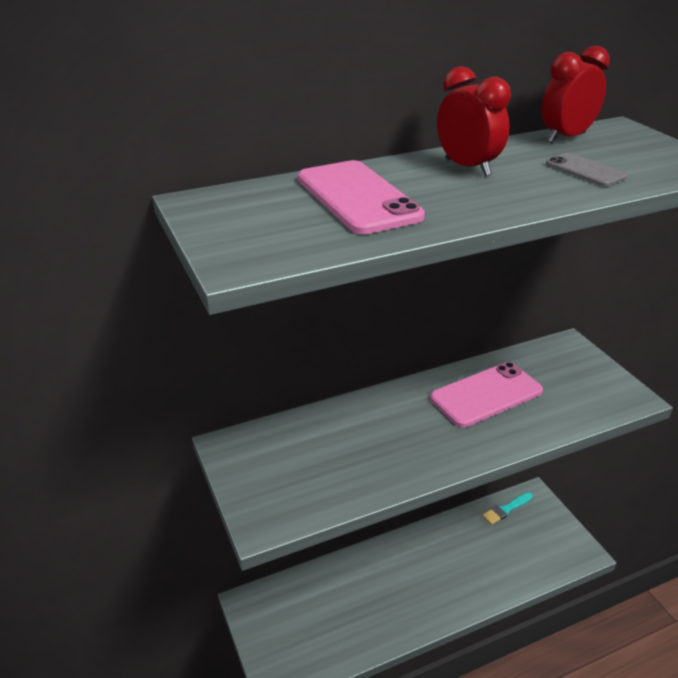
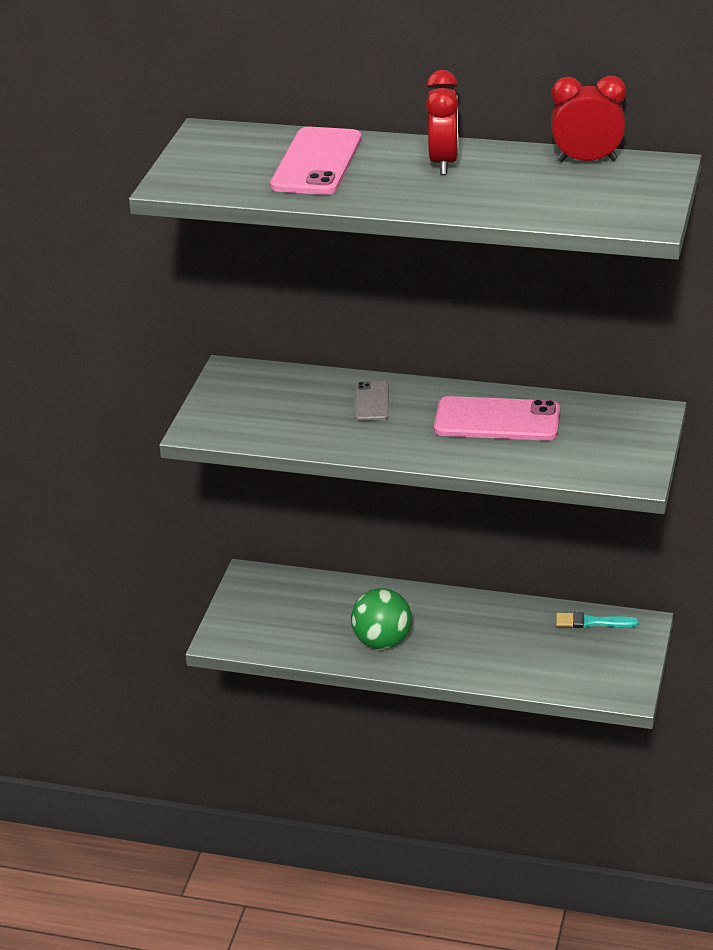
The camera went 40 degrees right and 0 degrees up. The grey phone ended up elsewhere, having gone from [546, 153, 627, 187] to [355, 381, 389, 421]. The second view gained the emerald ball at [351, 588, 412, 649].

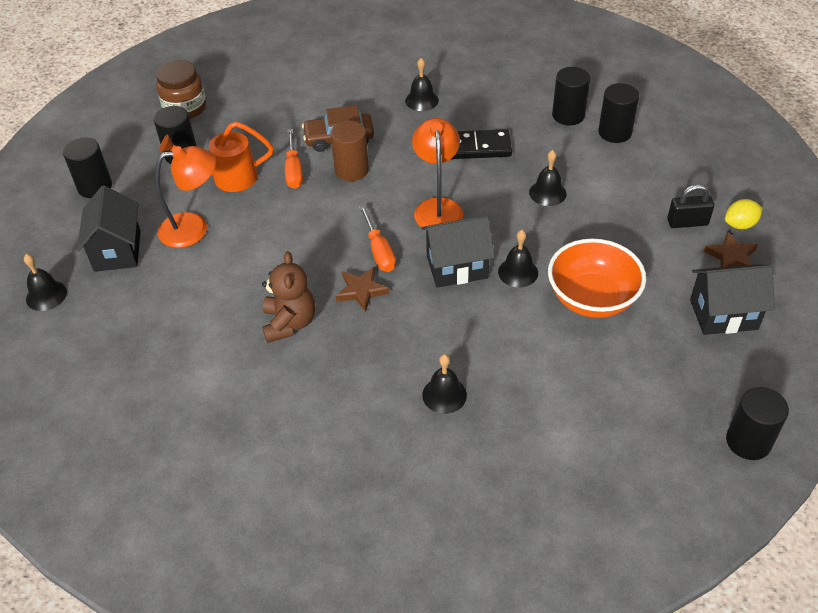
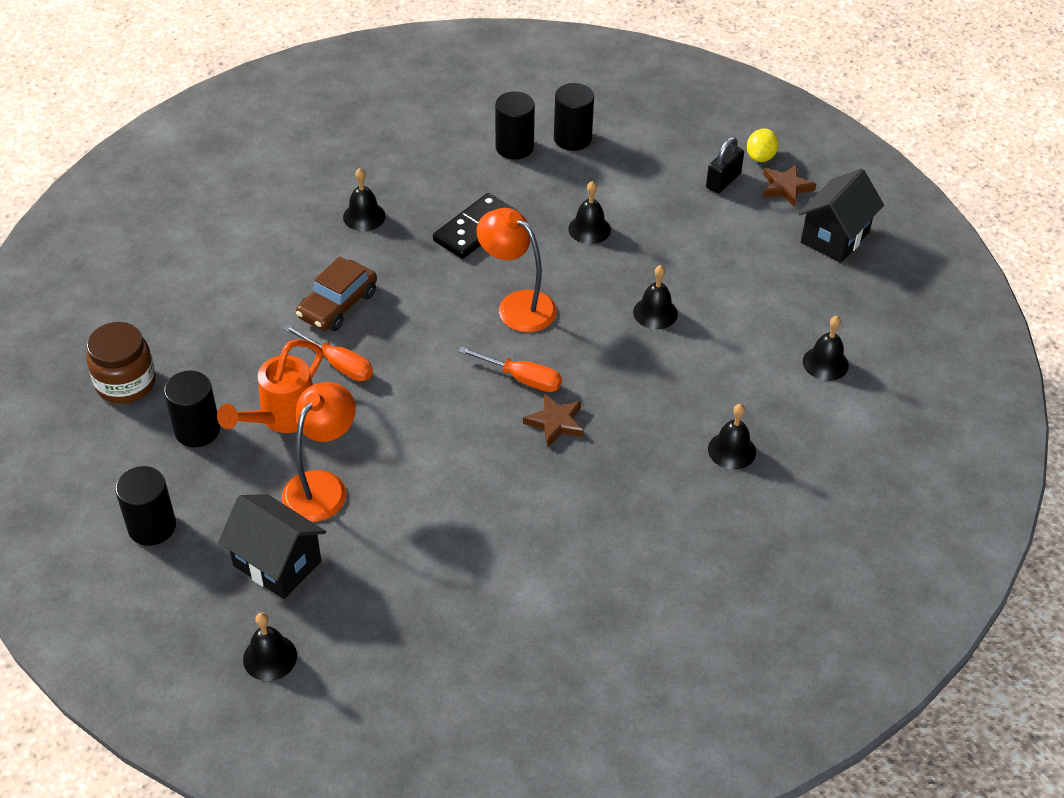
The camera went 50 degrees left and 0 degrees up. The second view lost the russet stuffed bear at [262, 251, 315, 343]. The second view lost the russet cylinder at [330, 121, 369, 181]. The second view lost the ebony cottage at [421, 216, 495, 288]. The second view lost the bright orange serving bowl at [548, 239, 646, 318]. The second view lost the ebony cylinder at [726, 387, 789, 460]. The second view gained the ebony hand bell at [803, 316, 849, 381].

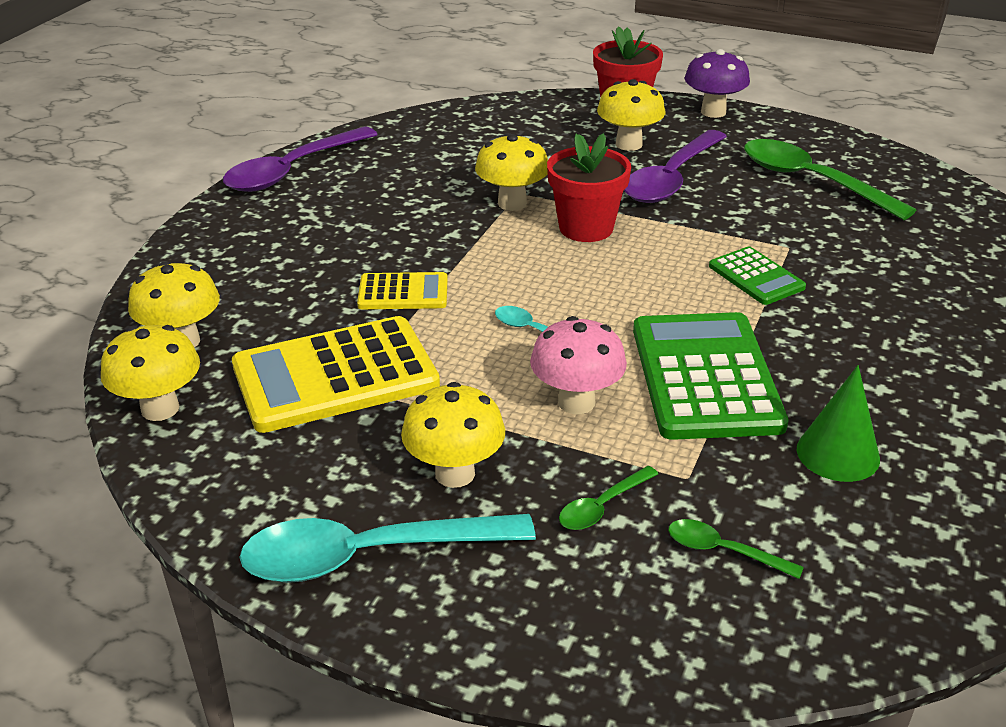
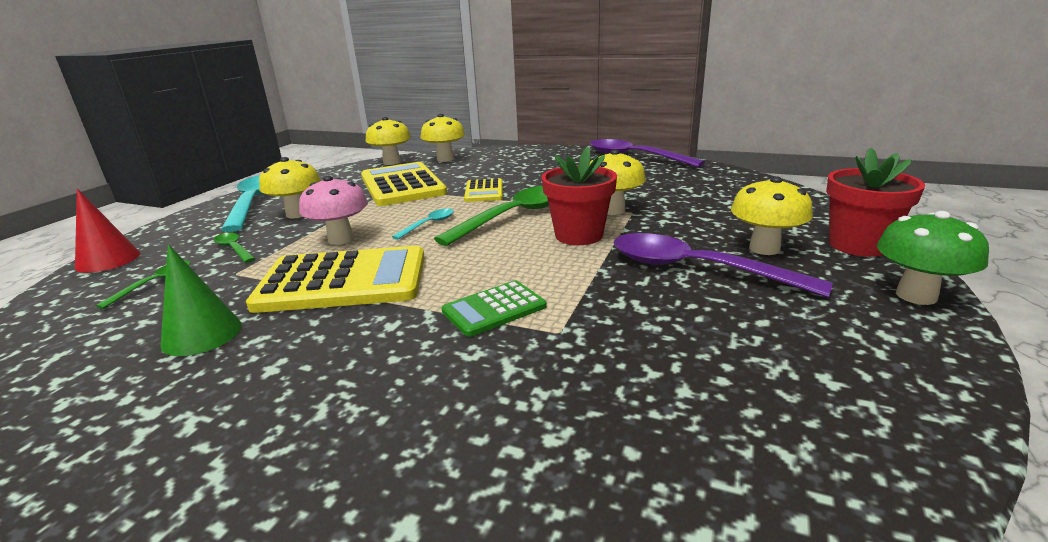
The camera went 90 degrees right and 10 degrees down. What was the emerald calculator at [633, 312, 789, 440] turned into the yellow calculator at [246, 246, 425, 313]. What was the royal purple mushroom at [684, 49, 750, 118] turned into the emerald mushroom at [877, 211, 989, 305]. The emerald spoon ended up elsewhere, having gone from [744, 139, 916, 220] to [434, 186, 549, 246]. The second view gained the scarlet cone shape at [75, 189, 140, 273].

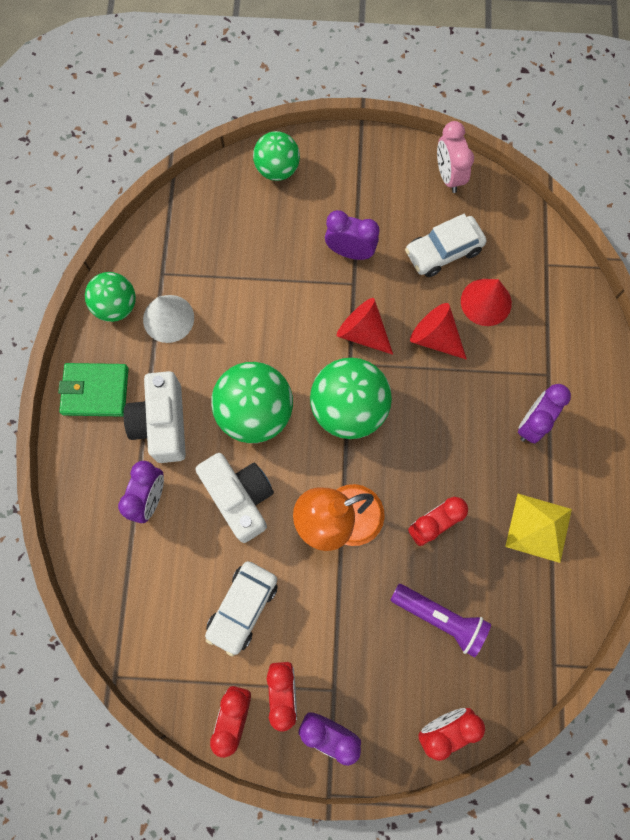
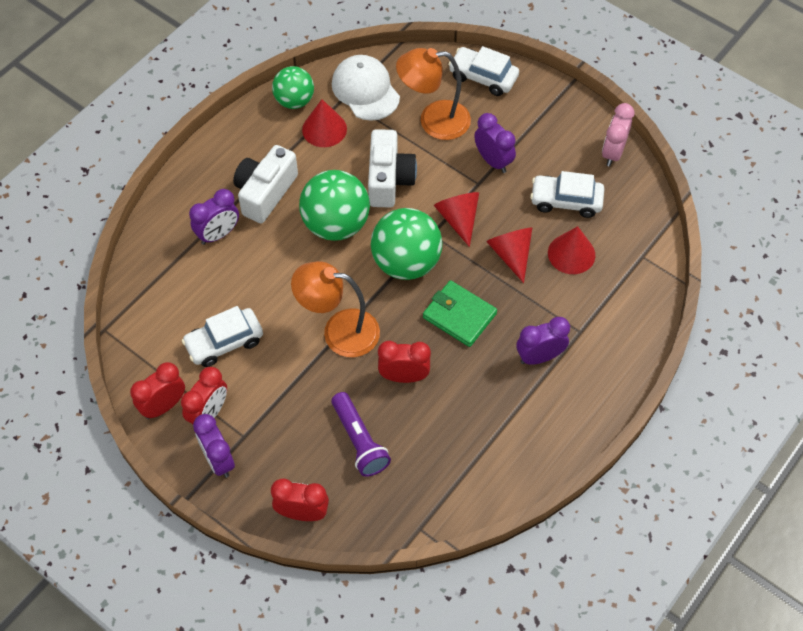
The camera went 35 degrees right and 15 degrees down. The emerald wallet ended up elsewhere, having gone from [58, 363, 129, 417] to [423, 280, 497, 347]. What was the white cone shape at [143, 295, 194, 343] turned into the scarlet cone shape at [302, 99, 347, 147]. The white camera ended up elsewhere, having gone from [195, 453, 274, 543] to [368, 129, 417, 208]. Where the emerald ball stood at [253, 131, 300, 181], the white car came to stand at [448, 46, 519, 96]. The second view lost the yellow solid pyramid at [505, 494, 572, 563]. The second view gained the white peaked cap at [332, 55, 400, 121]. The second view gained the bright orange reading lamp at [396, 48, 471, 140].

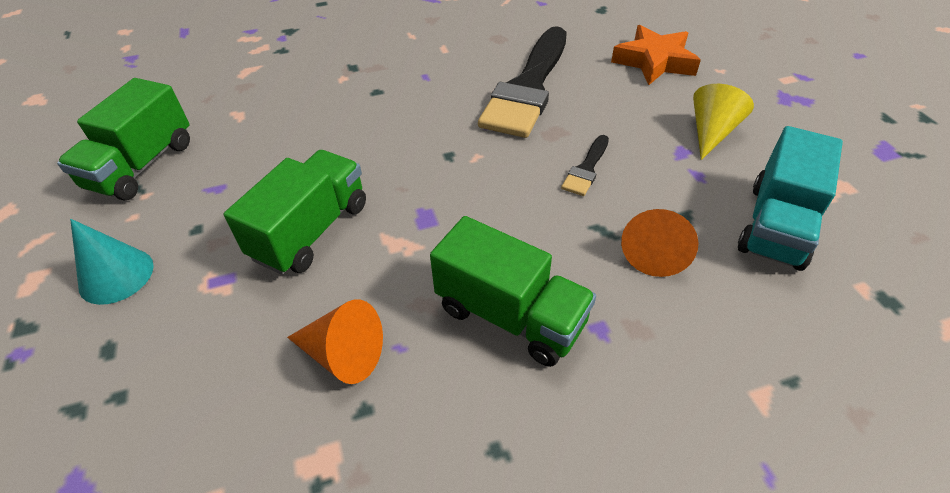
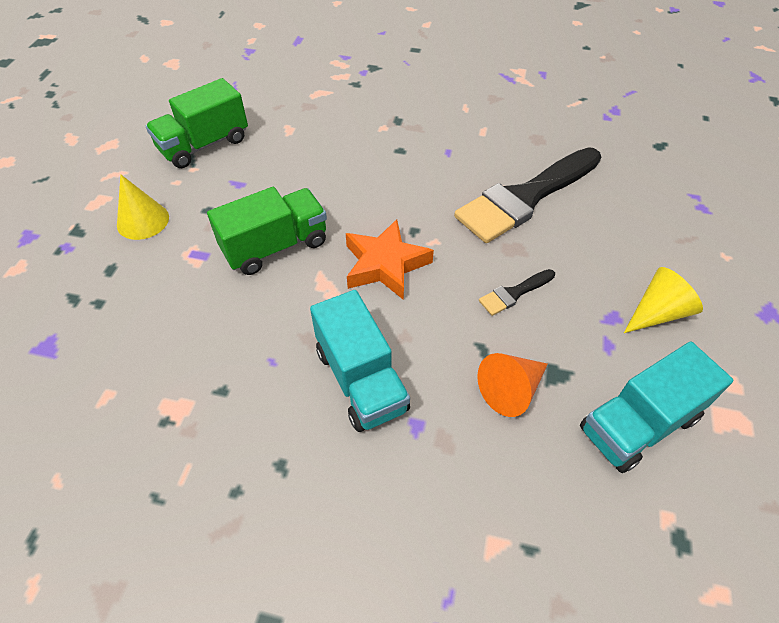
The camera went 30 degrees right and 5 degrees up. What was the turquoise cone shape at [70, 219, 154, 305] turned into the yellow cone shape at [117, 174, 169, 240]. The second view lost the bright orange cone shape at [287, 299, 383, 384]. What was the emerald truck at [430, 216, 596, 367] turned into the turquoise truck at [310, 290, 410, 432]. The bright orange five-pointed star ended up elsewhere, having gone from [611, 25, 701, 85] to [346, 219, 434, 300].

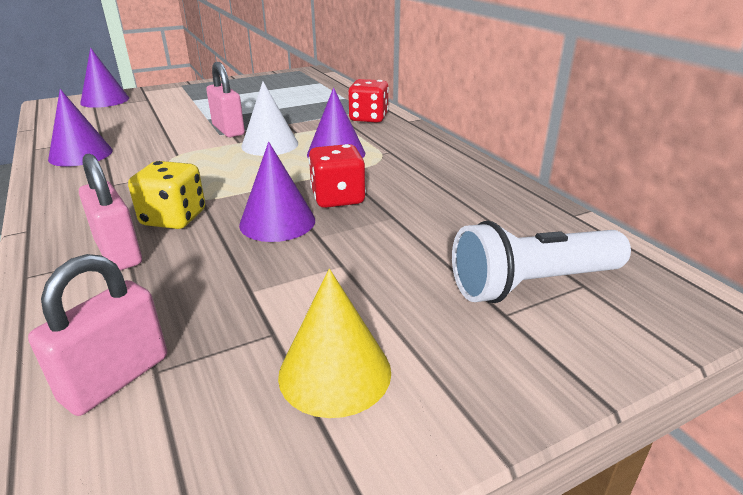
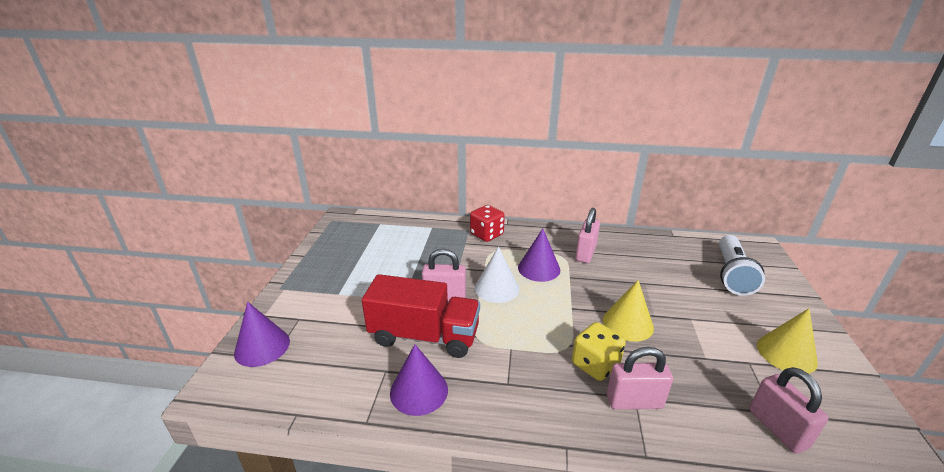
The camera went 55 degrees left and 0 degrees up. What was the royal purple cone shape at [239, 142, 315, 242] turned into the yellow cone shape at [603, 280, 654, 342]. The second view lost the scarlet game die at [308, 144, 366, 208]. The second view gained the scarlet truck at [362, 274, 480, 358]. The second view gained the rose-pink small lock at [575, 208, 600, 263].

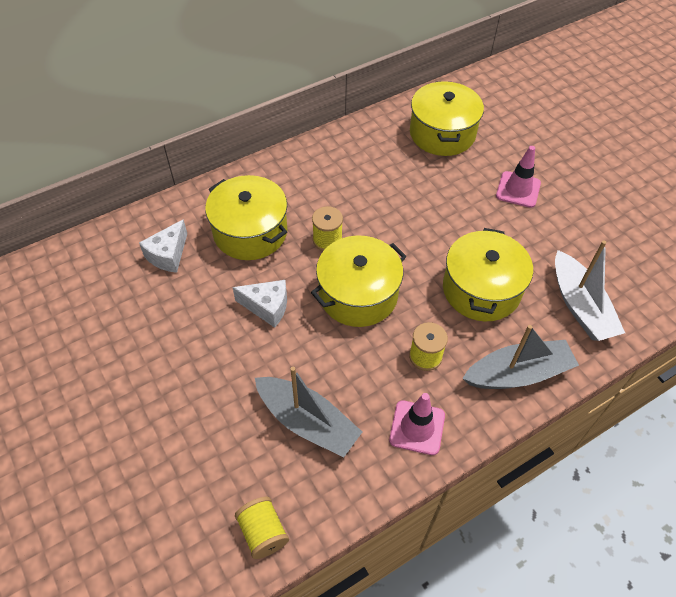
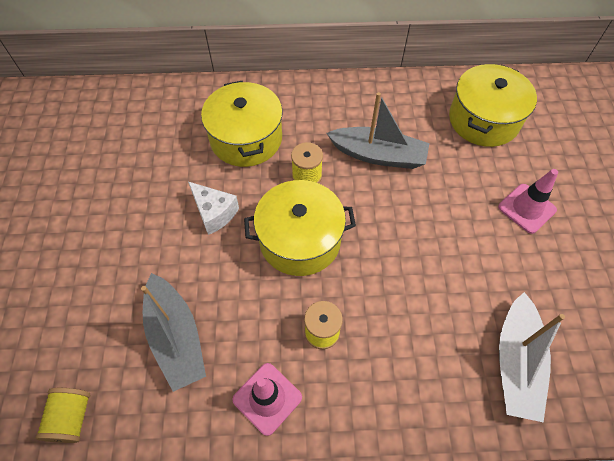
The camera went 30 degrees right and 5 degrees up. The second view lost the white cheese wedge at [139, 219, 187, 273]. The second view lost the yellow stockpot at [443, 228, 533, 321]. The grey sailboat ended up elsewhere, having gone from [462, 325, 579, 389] to [326, 92, 429, 169].

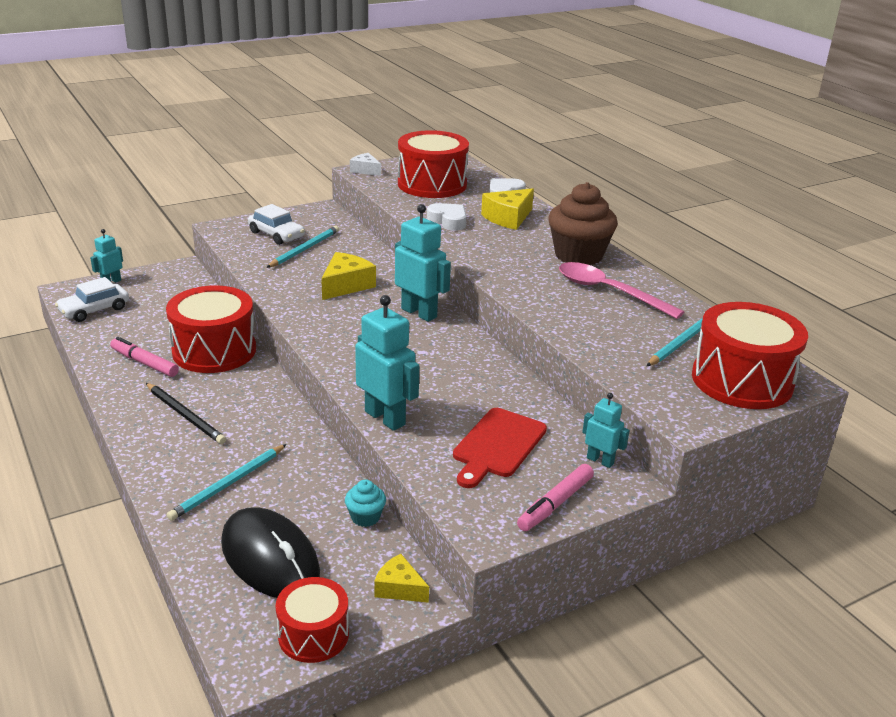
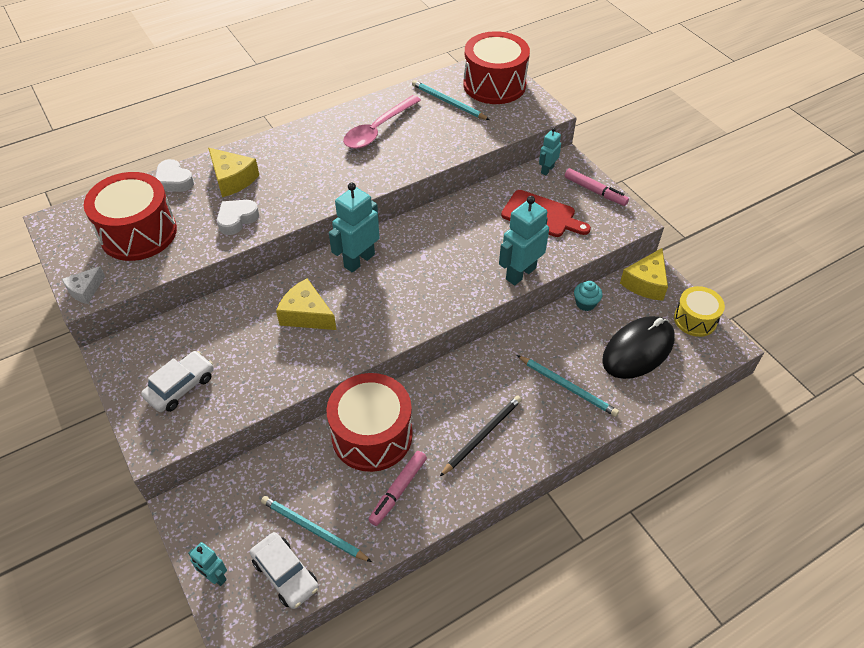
The camera went 90 degrees left and 20 degrees up. The turquoise pencil ended up elsewhere, having gone from [266, 226, 339, 268] to [261, 496, 372, 562]. What was the scarlet toy drum at [276, 577, 349, 663] turned into the yellow toy drum at [674, 286, 725, 337]. The size of the yellow cheese wedge at [374, 554, 429, 603] changed by a factor of 1.57. The second view lost the russet fairy cake at [548, 182, 618, 265].

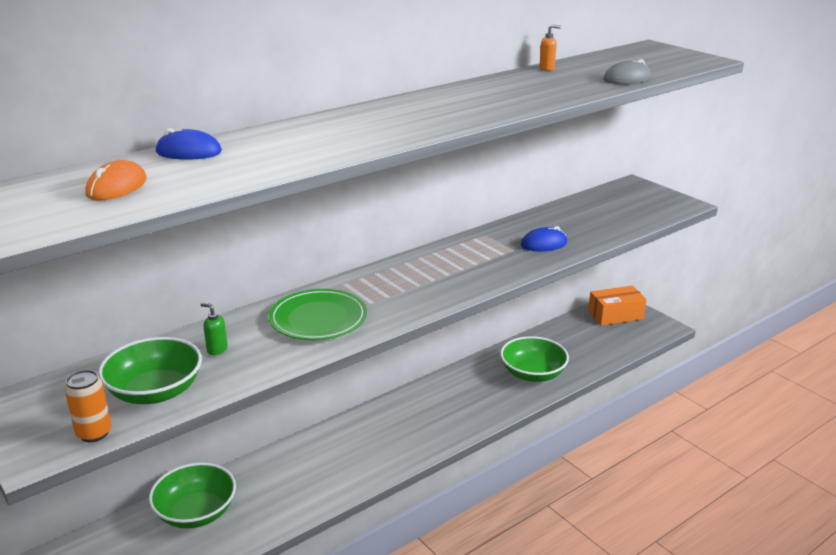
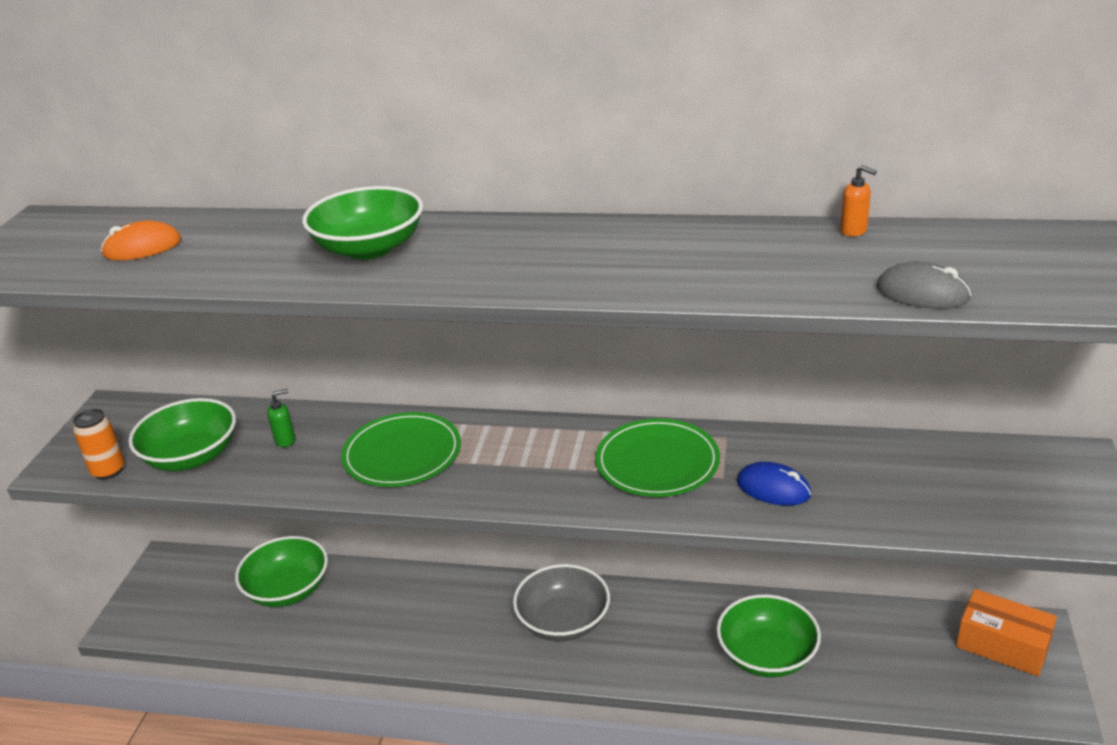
The camera went 50 degrees right and 5 degrees up. The second view lost the blue computer mouse at [156, 128, 222, 160]. The emerald soap pump at [200, 303, 228, 355] ended up facing another way, 75 degrees clockwise from before. The second view gained the emerald serving bowl at [302, 186, 423, 260]. The second view gained the grey serving bowl at [513, 564, 610, 641]. The second view gained the emerald dinner plate at [595, 419, 720, 497].

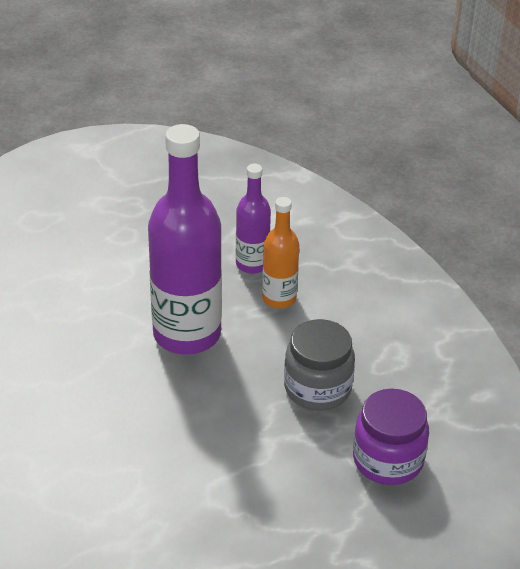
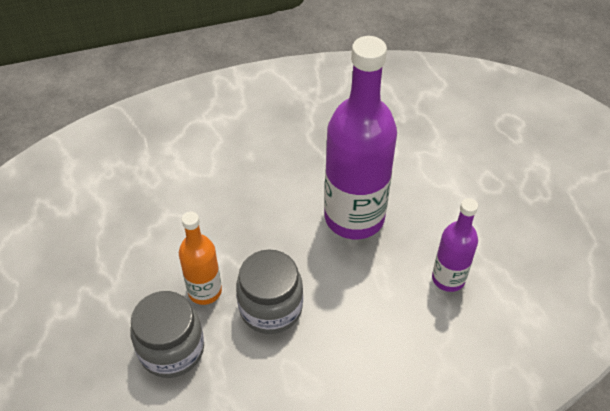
The camera went 100 degrees right and 10 degrees up. The bright orange drink bottle ended up elsewhere, having gone from [262, 197, 299, 308] to [179, 212, 222, 305]. What was the royal purple jar at [353, 389, 429, 485] turned into the grey jar at [130, 291, 204, 378].

